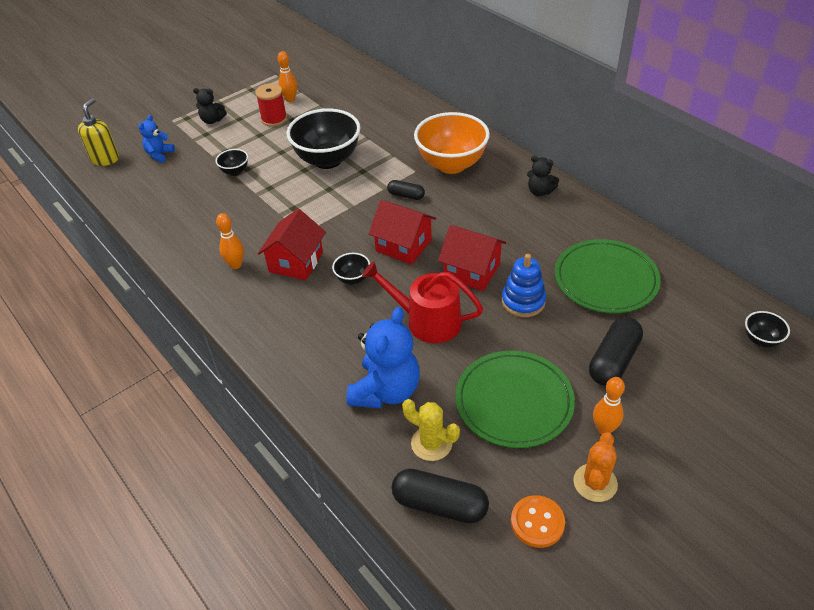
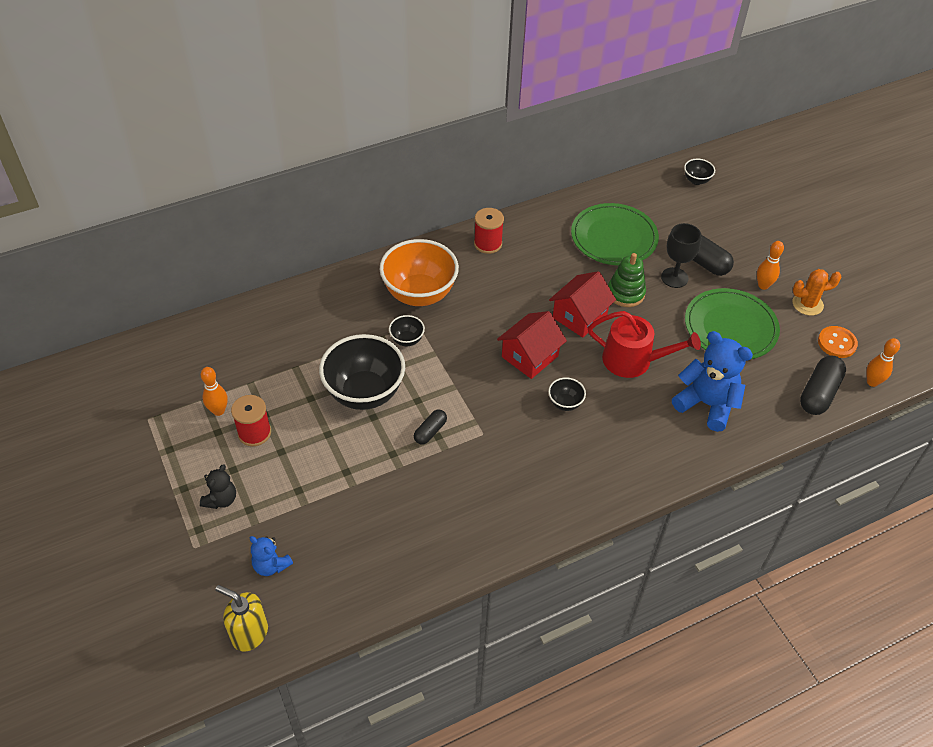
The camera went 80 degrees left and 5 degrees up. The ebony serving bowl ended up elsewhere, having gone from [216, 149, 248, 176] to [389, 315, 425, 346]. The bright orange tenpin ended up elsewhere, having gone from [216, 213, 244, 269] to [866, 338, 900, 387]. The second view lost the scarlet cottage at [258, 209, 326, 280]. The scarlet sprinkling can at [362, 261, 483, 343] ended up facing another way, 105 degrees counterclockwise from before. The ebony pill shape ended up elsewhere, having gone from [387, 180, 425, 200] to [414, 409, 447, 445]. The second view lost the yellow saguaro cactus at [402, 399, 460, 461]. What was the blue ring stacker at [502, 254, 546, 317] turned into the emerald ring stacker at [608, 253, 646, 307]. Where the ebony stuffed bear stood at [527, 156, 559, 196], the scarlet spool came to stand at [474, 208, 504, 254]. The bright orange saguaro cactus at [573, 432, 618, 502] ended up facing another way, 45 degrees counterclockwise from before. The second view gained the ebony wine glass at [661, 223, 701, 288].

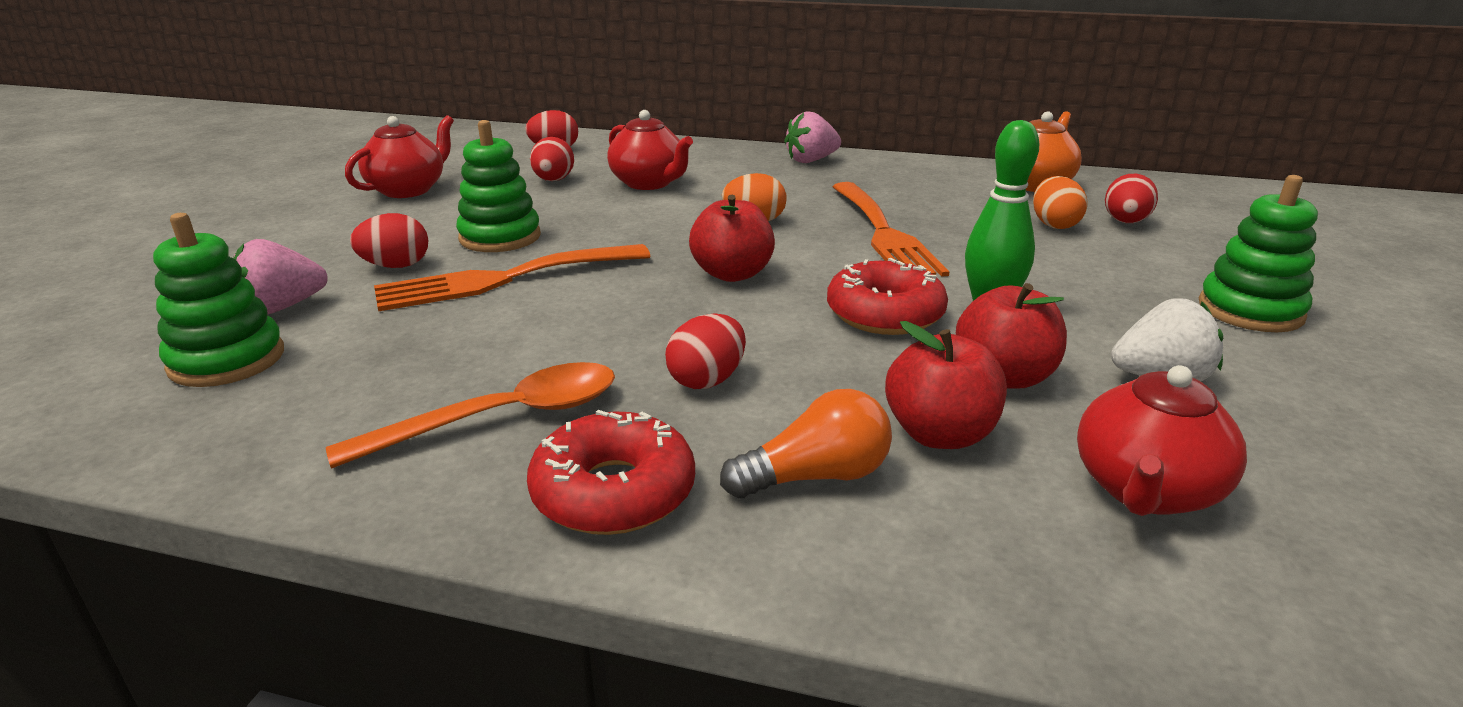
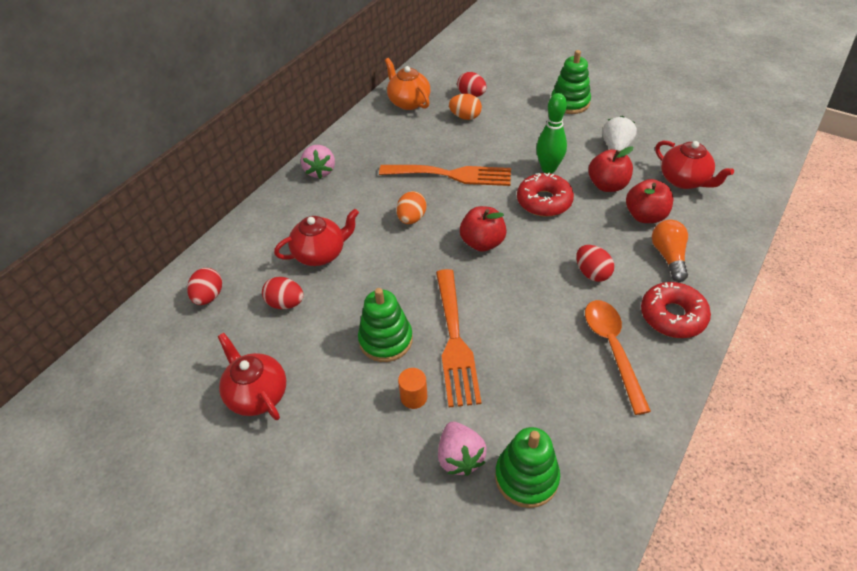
The camera went 70 degrees left and 20 degrees up. Where the scarlet egg shape stood at [350, 213, 429, 268], the bright orange cylinder came to stand at [398, 368, 427, 409].

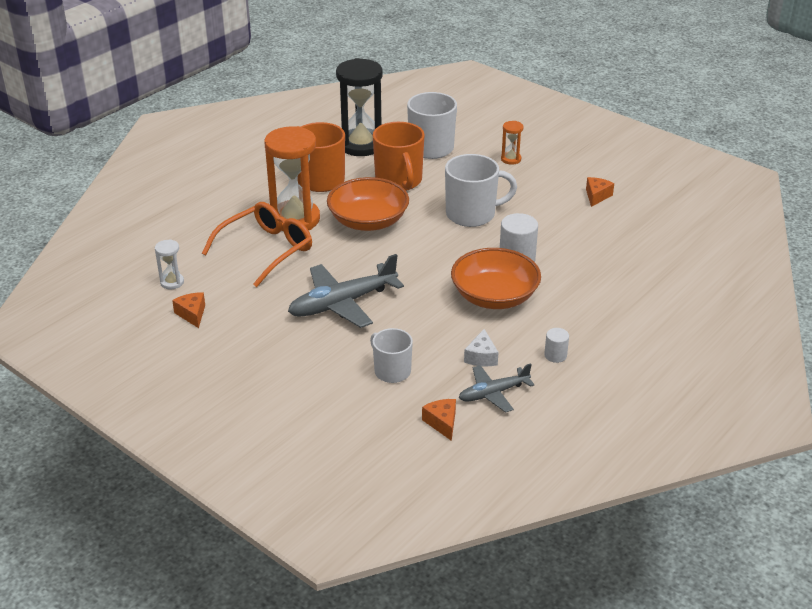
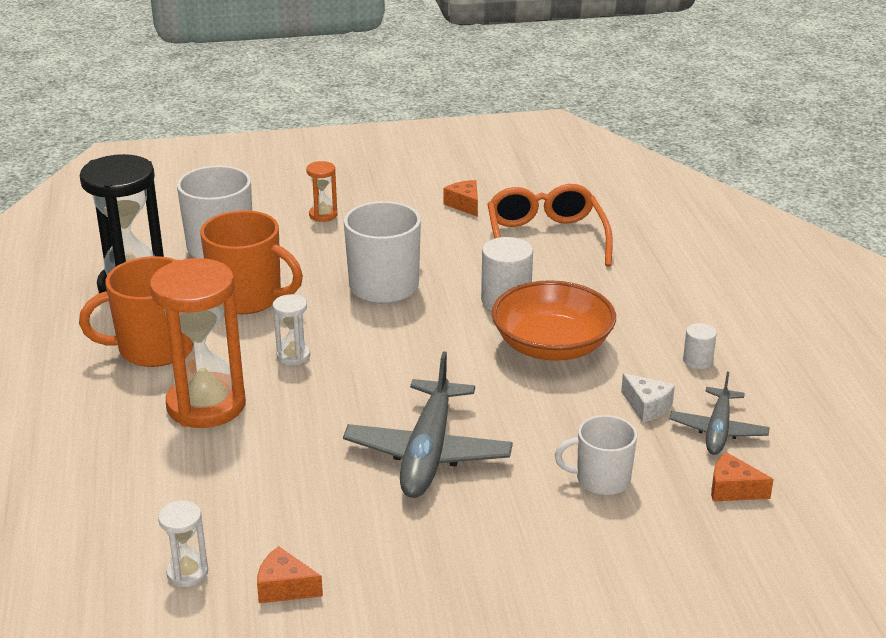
The camera went 50 degrees left and 5 degrees down. The bright orange glasses ended up elsewhere, having gone from [202, 202, 312, 287] to [488, 184, 613, 267]. Where the bright orange serving bowl stood at [327, 177, 409, 231], the white sand timer came to stand at [273, 294, 310, 365].

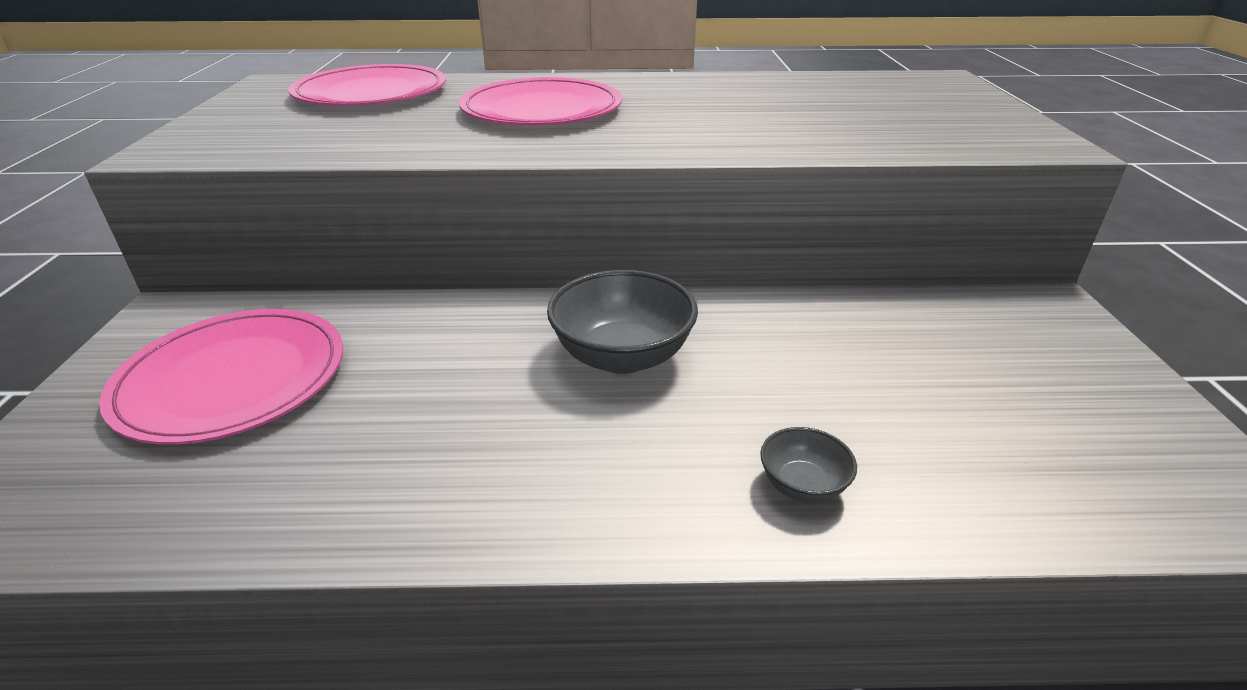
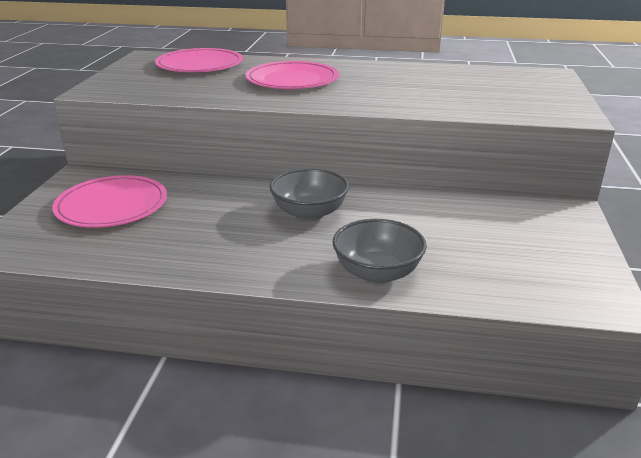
The camera went 10 degrees right and 5 degrees down. The size of the grey serving bowl at [760, 427, 857, 503] changed by a factor of 1.98.

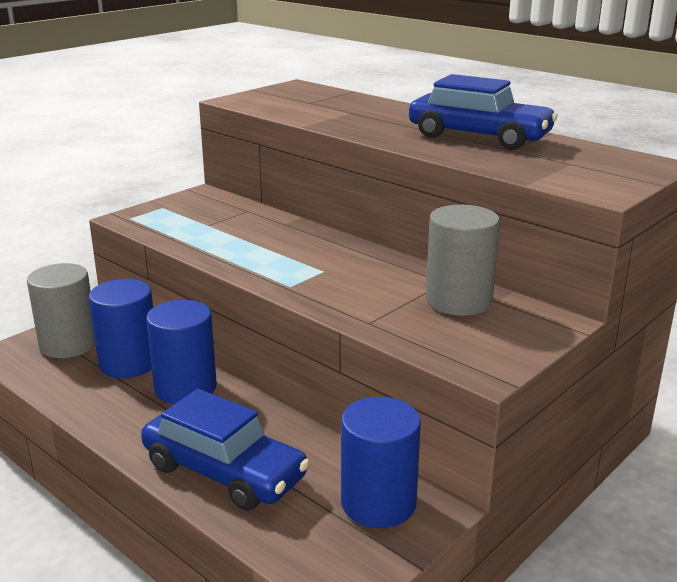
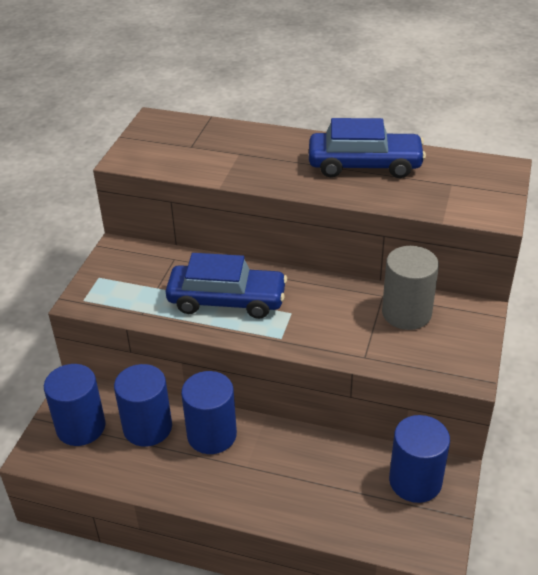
The camera went 25 degrees left and 15 degrees up. What was the grey cylinder at [27, 263, 95, 358] turned into the blue cylinder at [44, 364, 105, 446]. The blue car ended up elsewhere, having gone from [141, 389, 310, 511] to [166, 253, 287, 319].

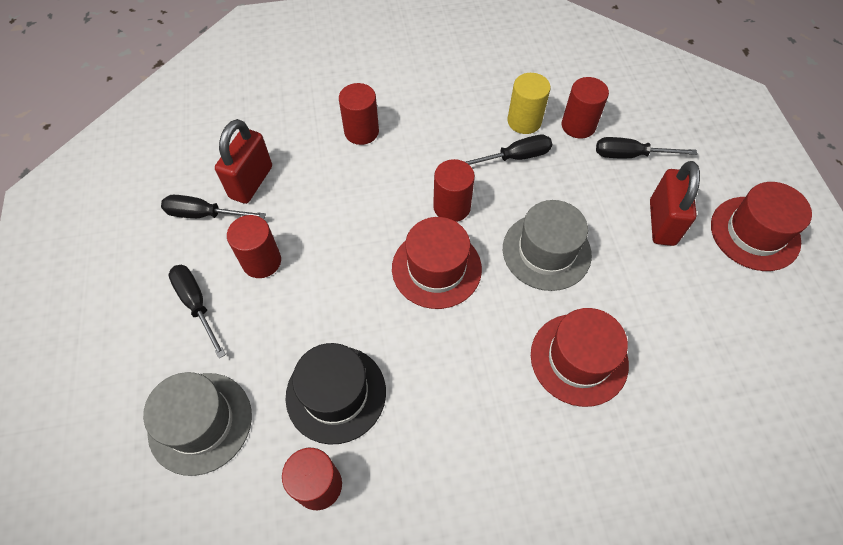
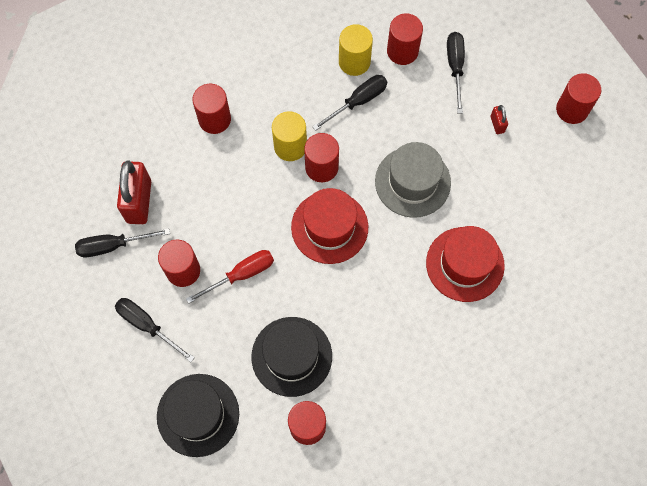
The camera went 20 degrees left and 10 degrees up. What was the grey tall hat at [143, 372, 252, 476] turned into the ebony tall hat at [157, 374, 239, 457]. The ebony flat screwdriver at [596, 137, 697, 158] ended up facing another way, 105 degrees clockwise from before. The size of the scarlet small lock at [650, 161, 700, 246] changed by a factor of 0.46. Where the scarlet tall hat stood at [711, 182, 812, 271], the scarlet cylinder came to stand at [556, 73, 601, 124]. The second view gained the scarlet flat screwdriver at [186, 250, 274, 304]. The second view gained the yellow cylinder at [272, 111, 307, 161].

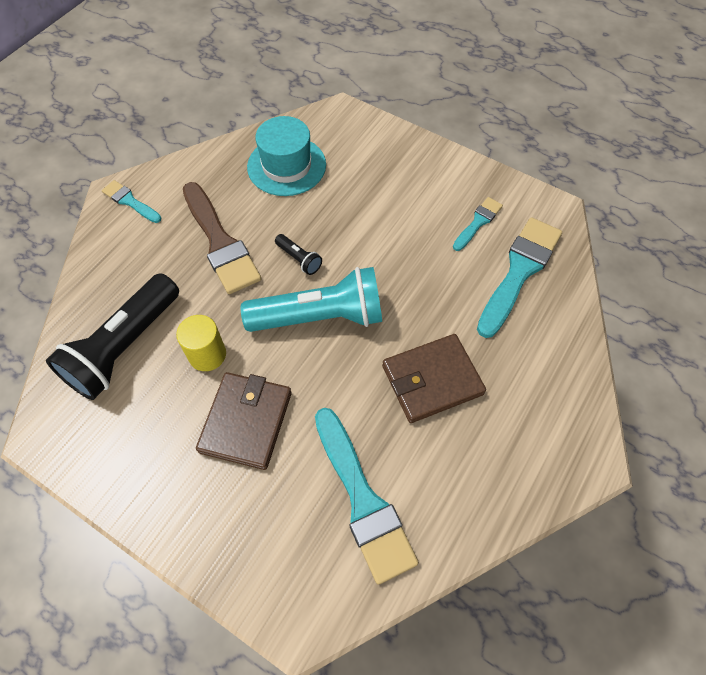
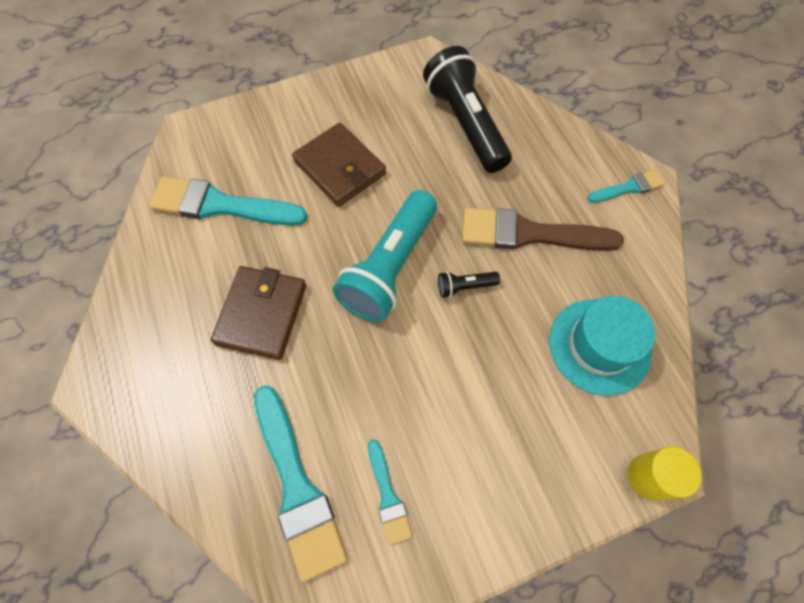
The camera went 125 degrees right and 5 degrees up. The yellow cylinder ended up elsewhere, having gone from [176, 315, 226, 371] to [628, 446, 702, 501].

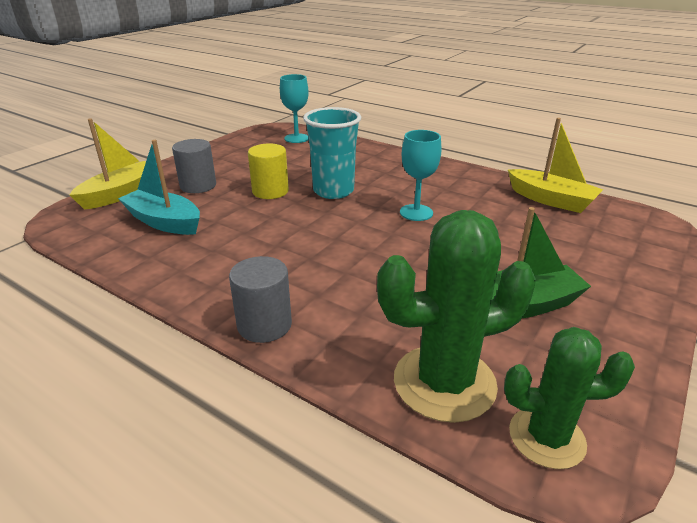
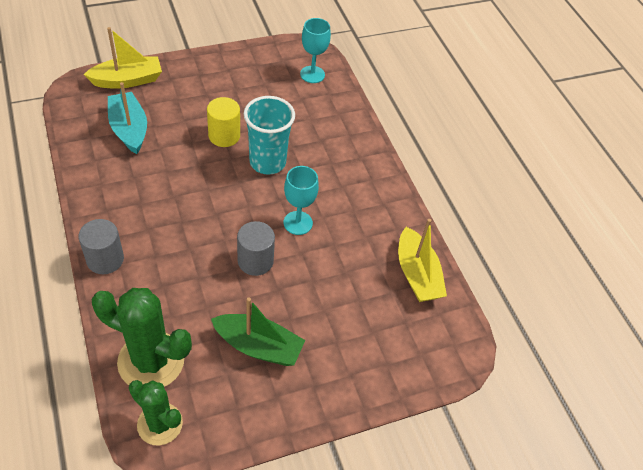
The camera went 30 degrees right and 20 degrees up. The grey cylinder ended up elsewhere, having gone from [172, 139, 216, 193] to [237, 221, 275, 276].

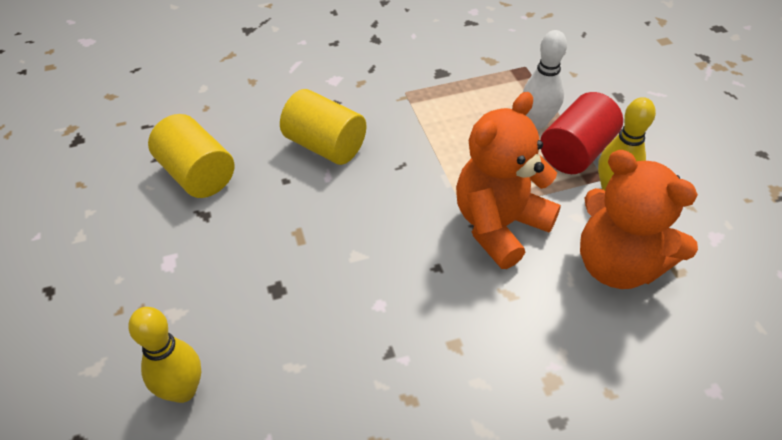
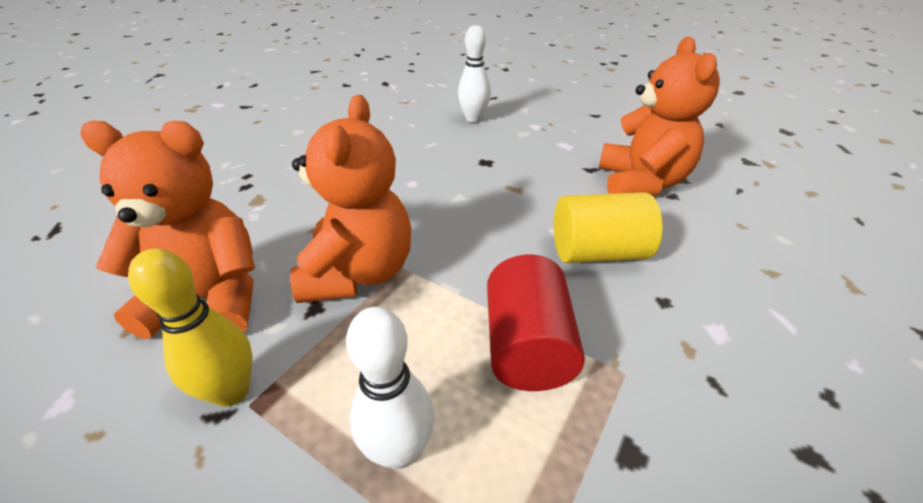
The camera went 140 degrees right and 10 degrees down. What was the yellow tenpin at [128, 307, 201, 403] turned into the white tenpin at [458, 25, 491, 123]. Where the yellow cylinder stood at [148, 114, 234, 198], the bright orange stuffed bear came to stand at [599, 37, 720, 196]. The scarlet cylinder ended up elsewhere, having gone from [540, 92, 623, 174] to [487, 255, 585, 391].

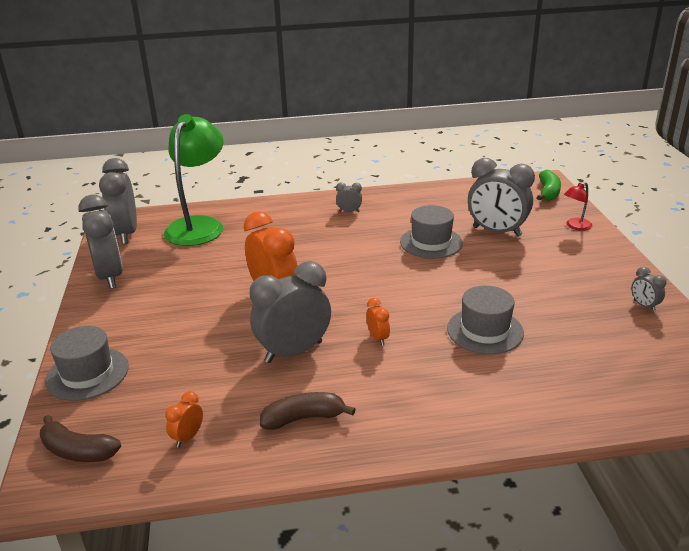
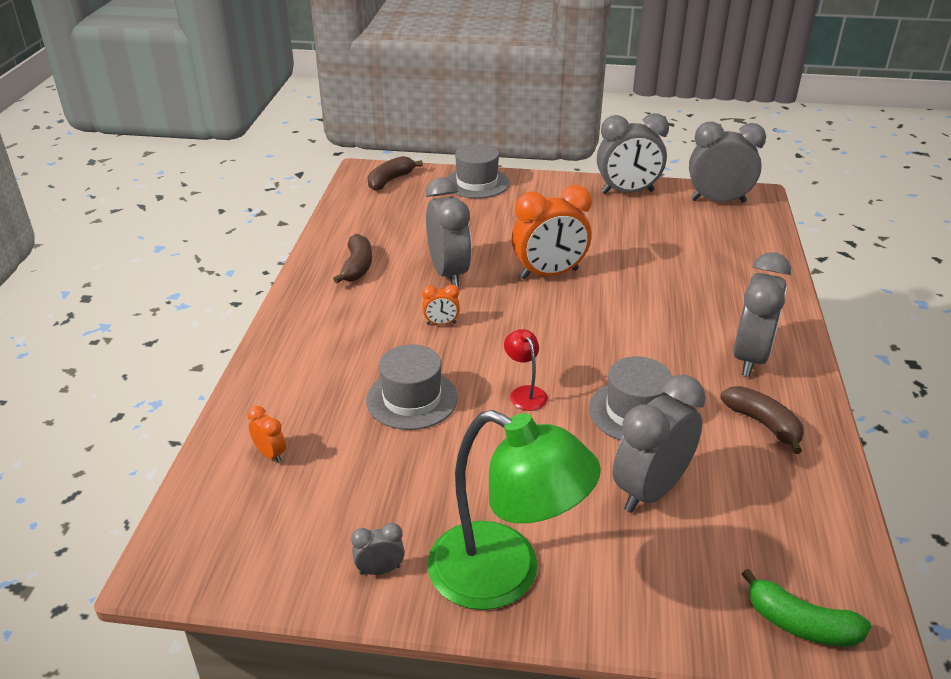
The camera went 105 degrees right and 5 degrees up. The emerald reading lamp ended up elsewhere, having gone from [164, 114, 223, 246] to [427, 410, 601, 610]. The bright orange alarm clock ended up elsewhere, having gone from [165, 391, 203, 447] to [247, 406, 286, 463]. The size of the grey alarm clock at [336, 182, 362, 212] changed by a factor of 2.25. The scarlet reading lamp ended up elsewhere, having gone from [564, 182, 592, 231] to [504, 329, 548, 411]. The second view gained the russet banana at [720, 386, 804, 454].

